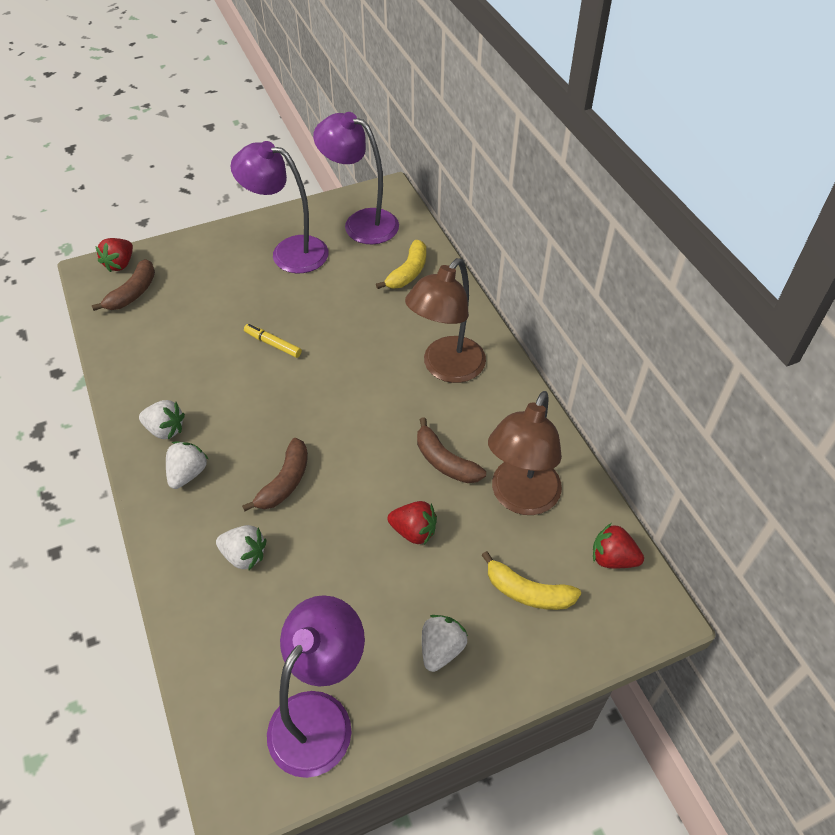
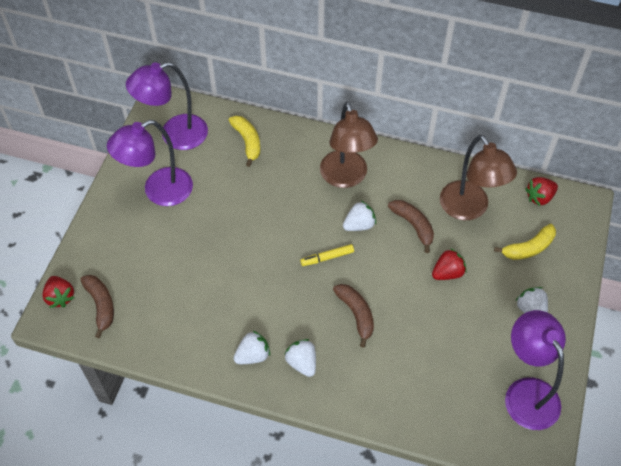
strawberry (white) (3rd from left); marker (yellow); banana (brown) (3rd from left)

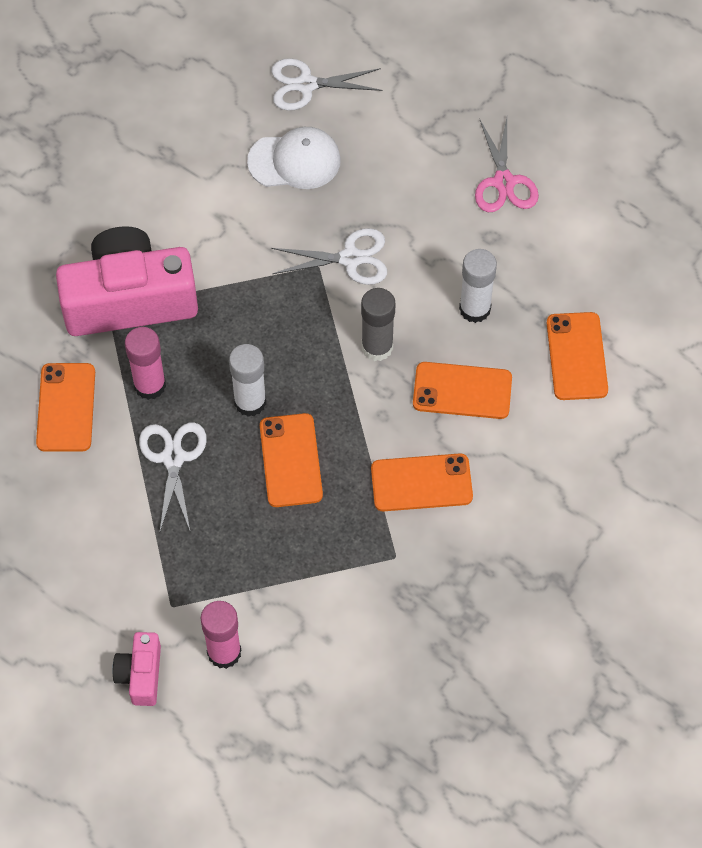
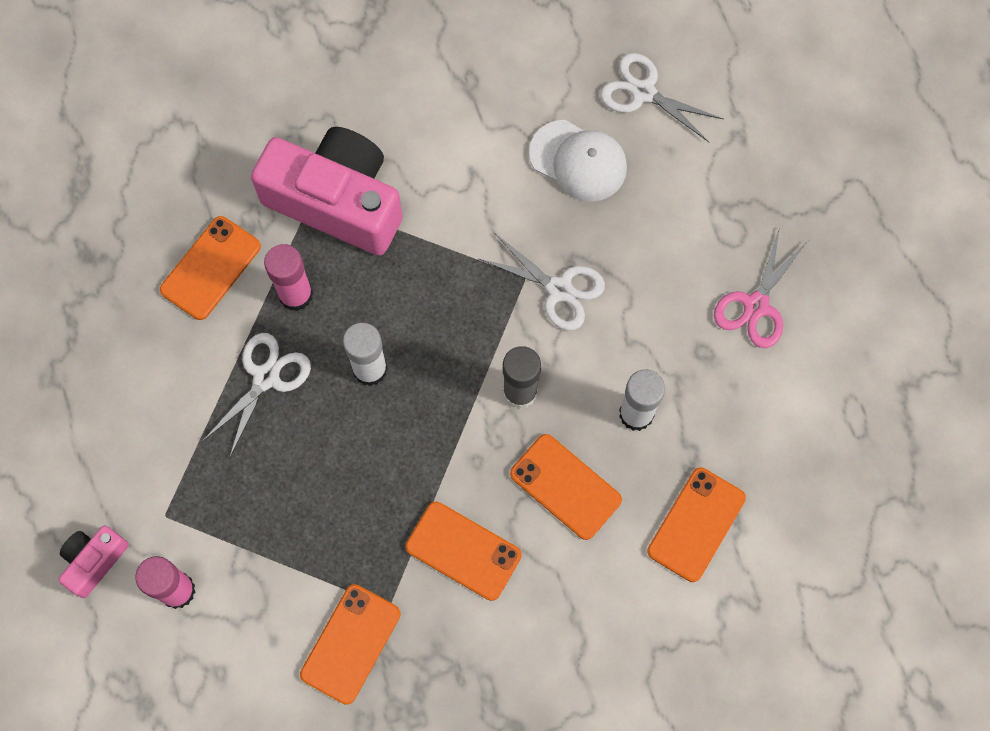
phone (orange) (2nd from left)

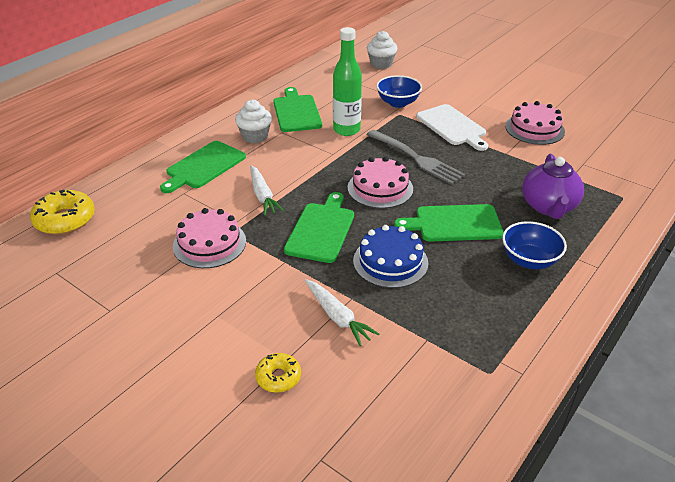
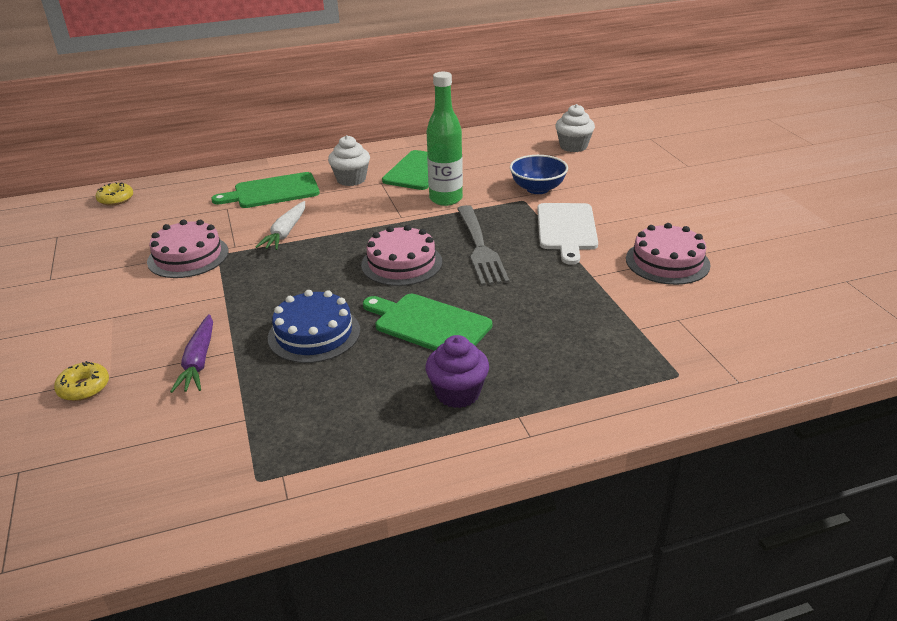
cutting board (green) (3rd from left in the first image); teapot (purple); cupcake (purple); carrot (purple); donut (yellow) (2nd from left)

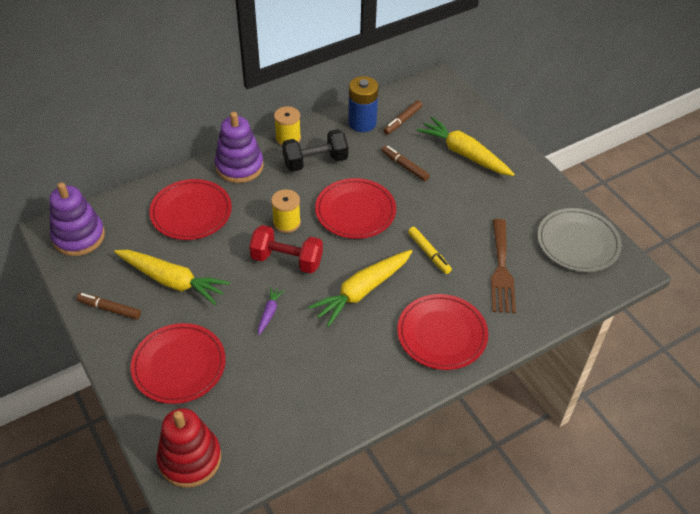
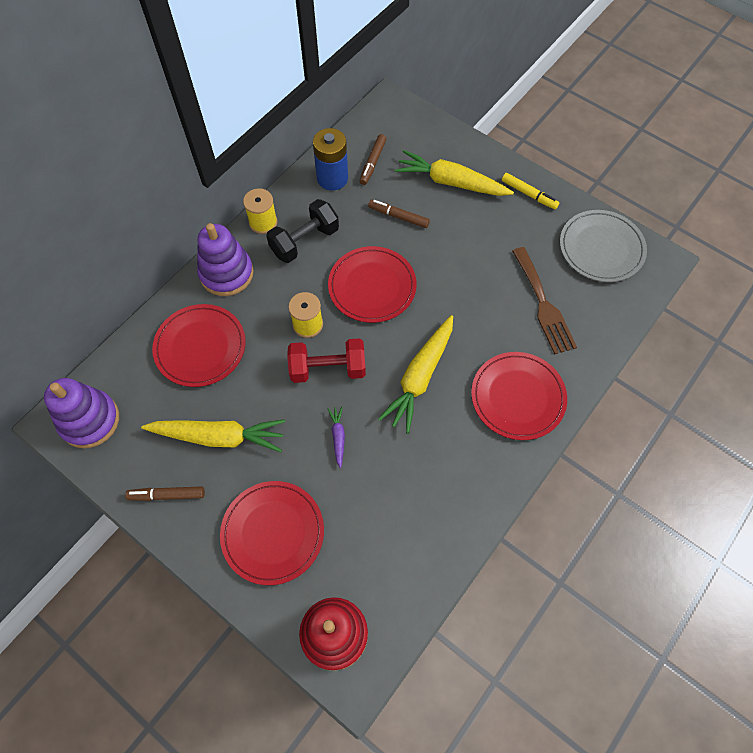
marker (yellow)

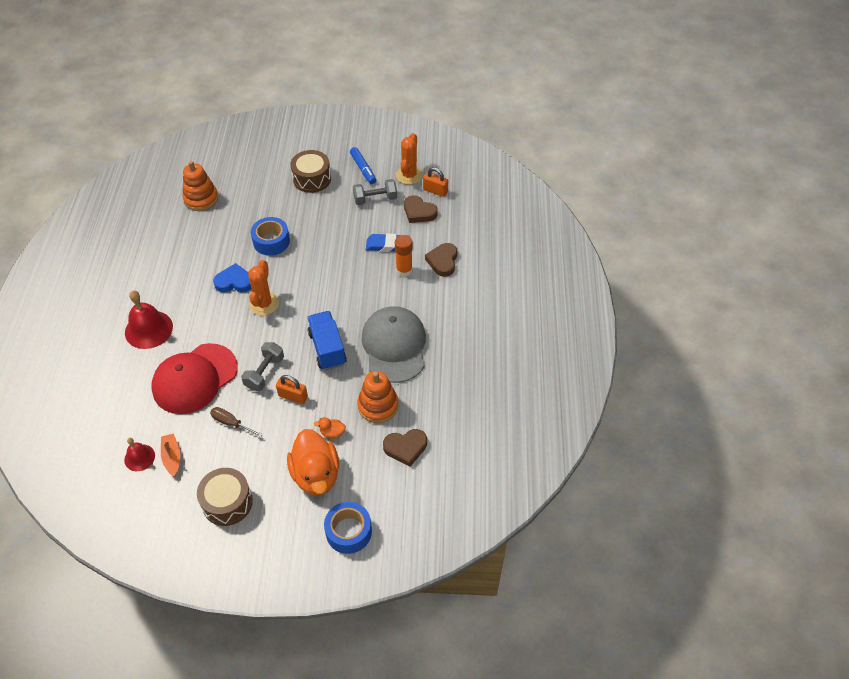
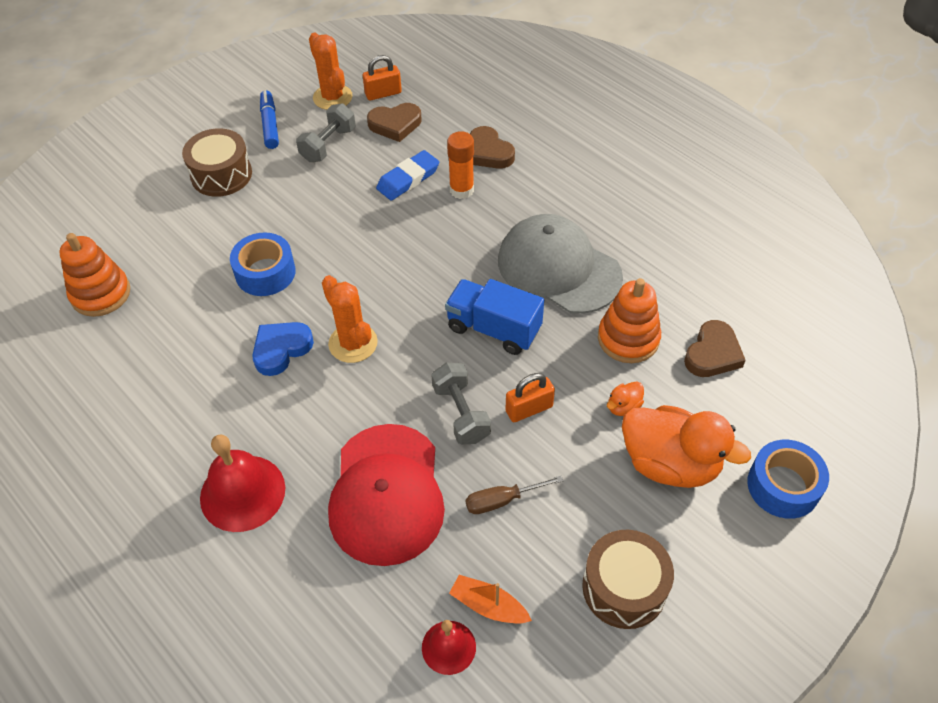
marker (blue)

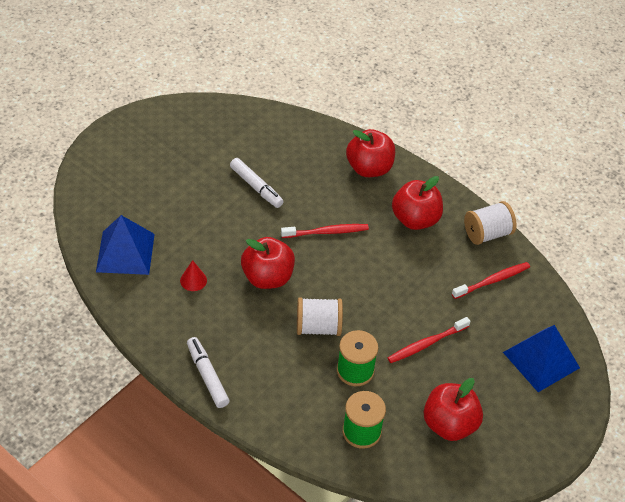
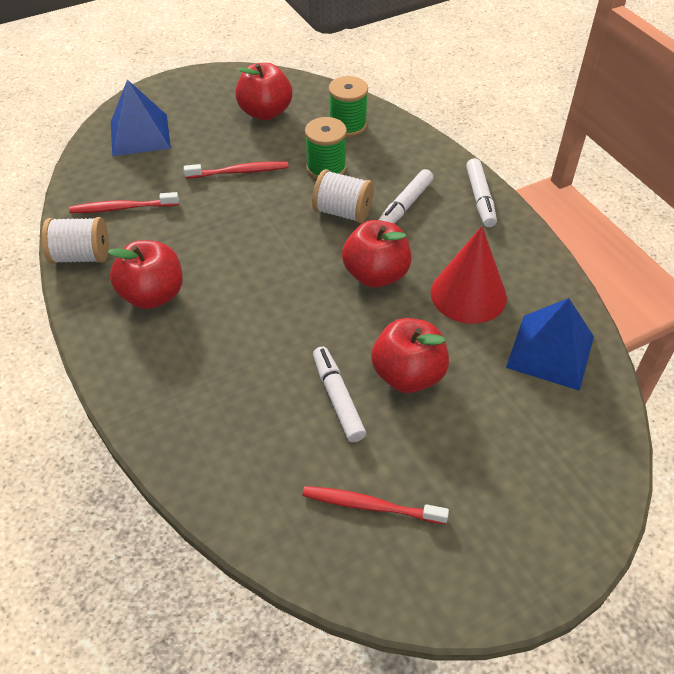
marker (white) (2nd from left); toothbrush (red) (3rd from left); apple (red) (4th from left); cone (red)

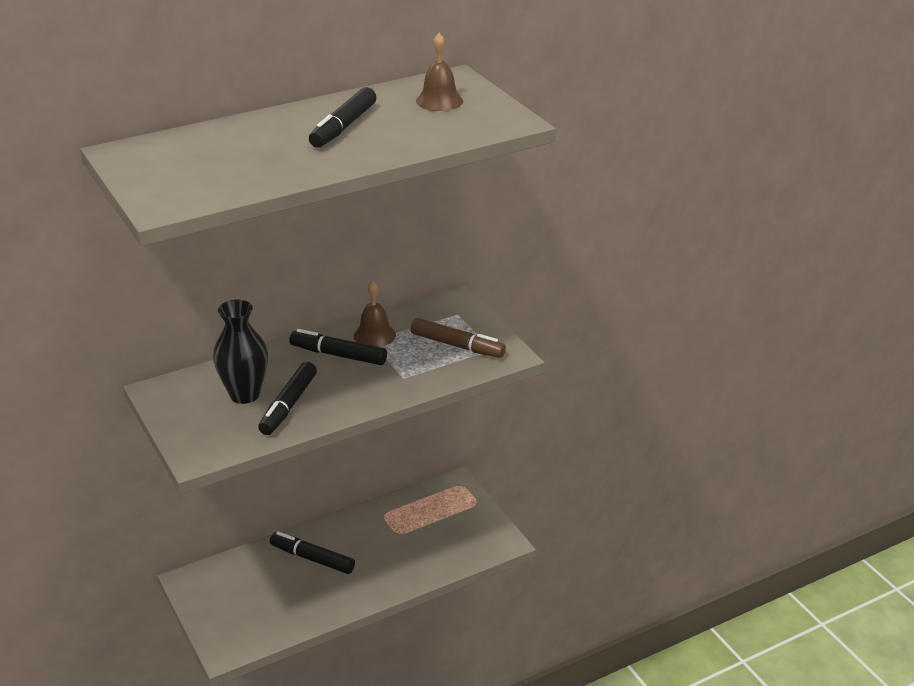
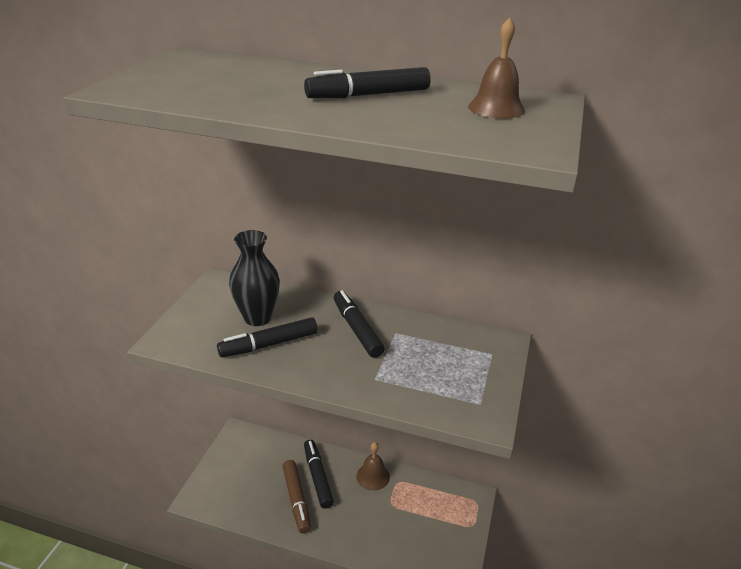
bell (brown) (1st from left); marker (brown)

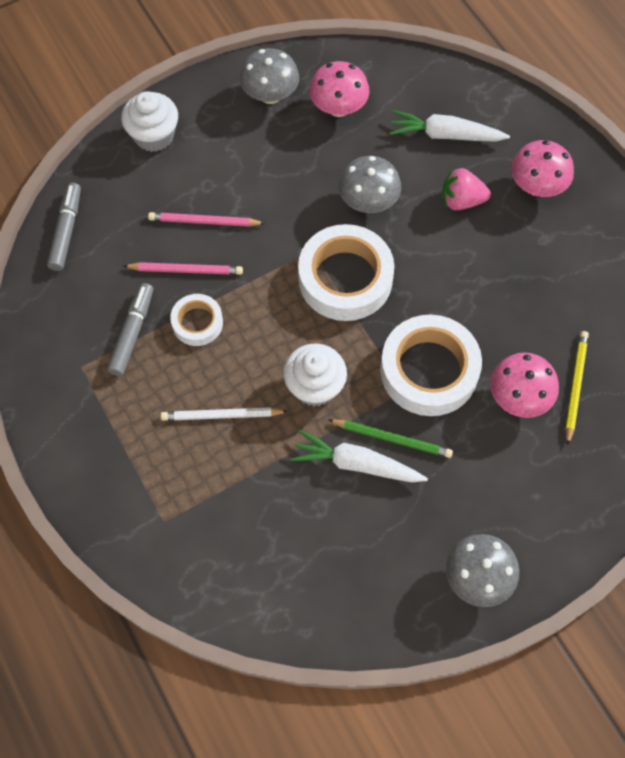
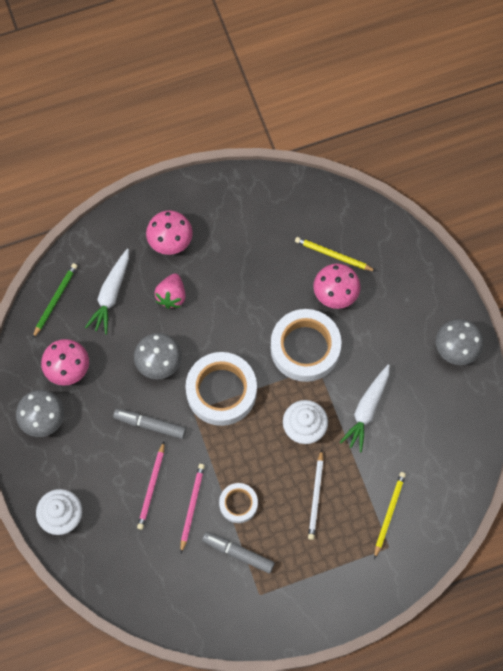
pencil (yellow) (2nd from left); marker (grey) (1st from left); pencil (green)

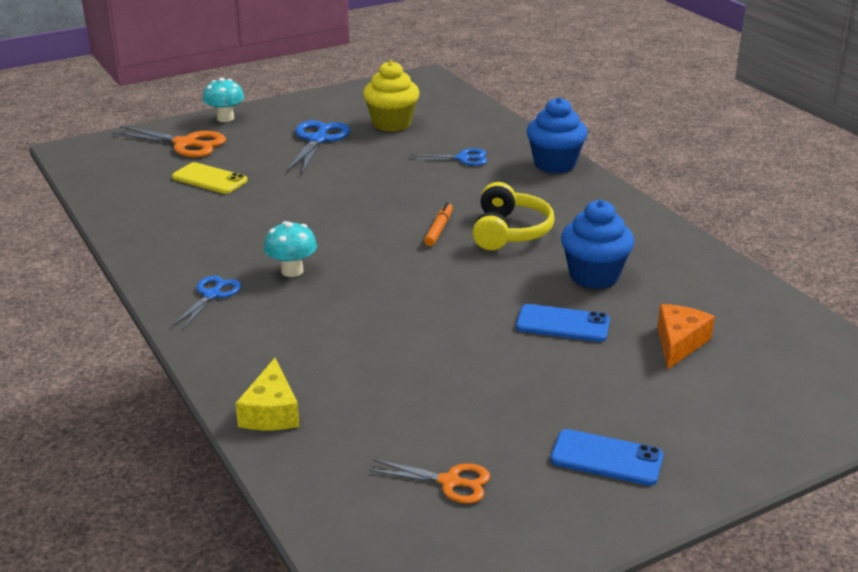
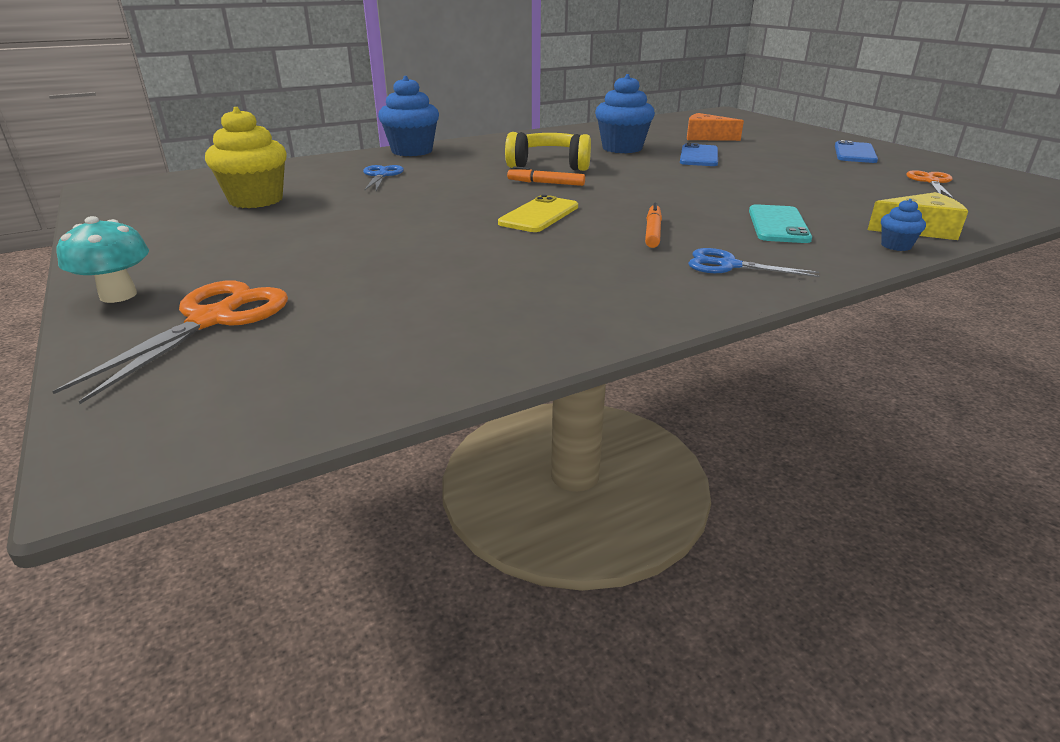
scissors (blue) (2nd from left in the first image); phone (turquoise); cupcake (blue) (3rd from left); phone (yellow); marker (orange) (2nd from left)

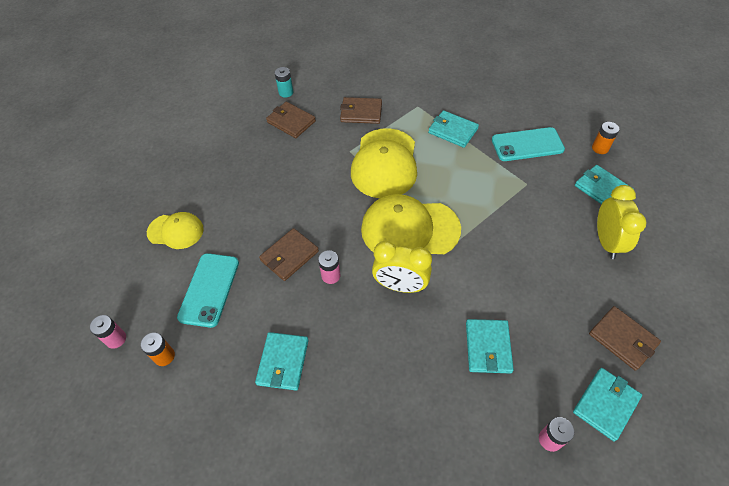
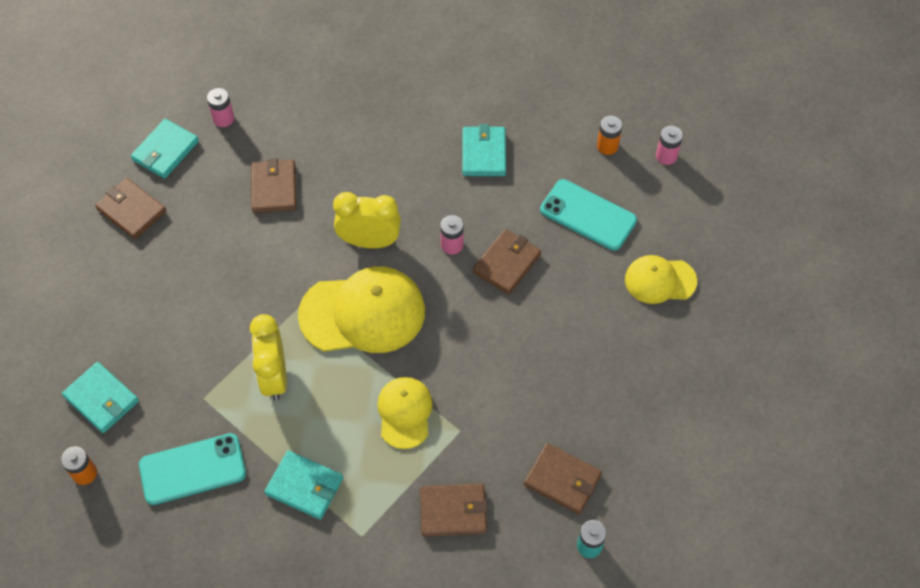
clock (yellow) (1st from left); wallet (brown) (2nd from left); phone (turquoise) (2nd from left); cap (yellow) (2nd from left)

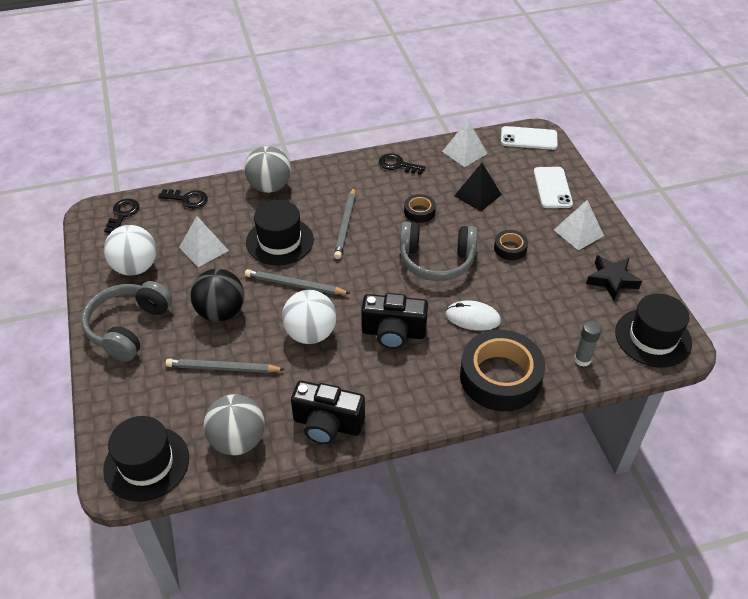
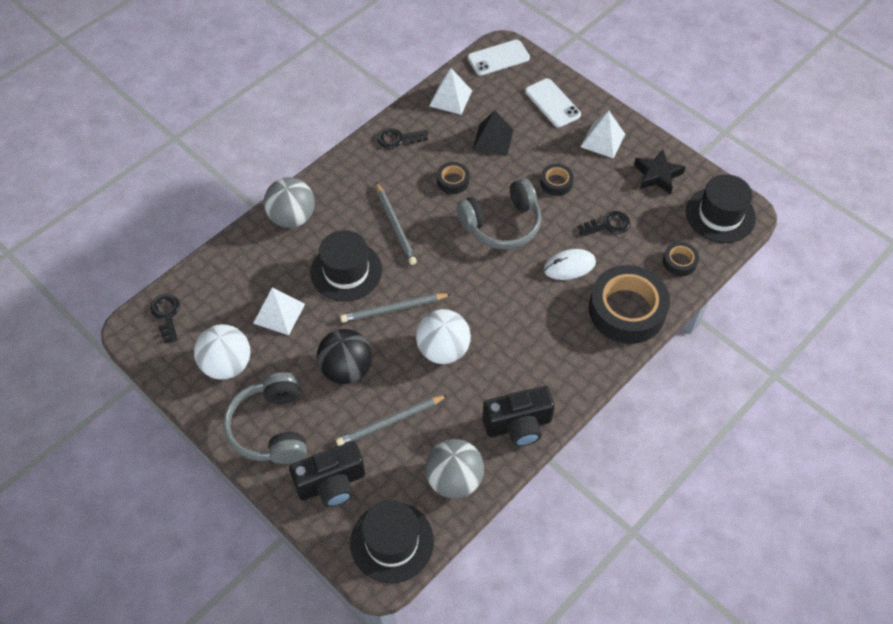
key (black) (3rd from left); camera (black) (1st from left); tape (black) (4th from left)

